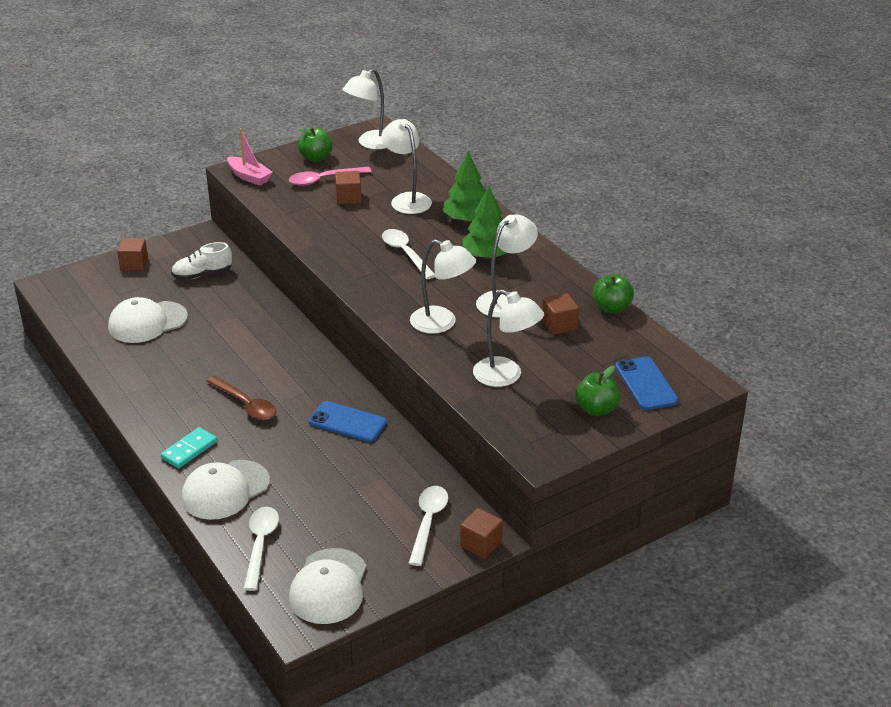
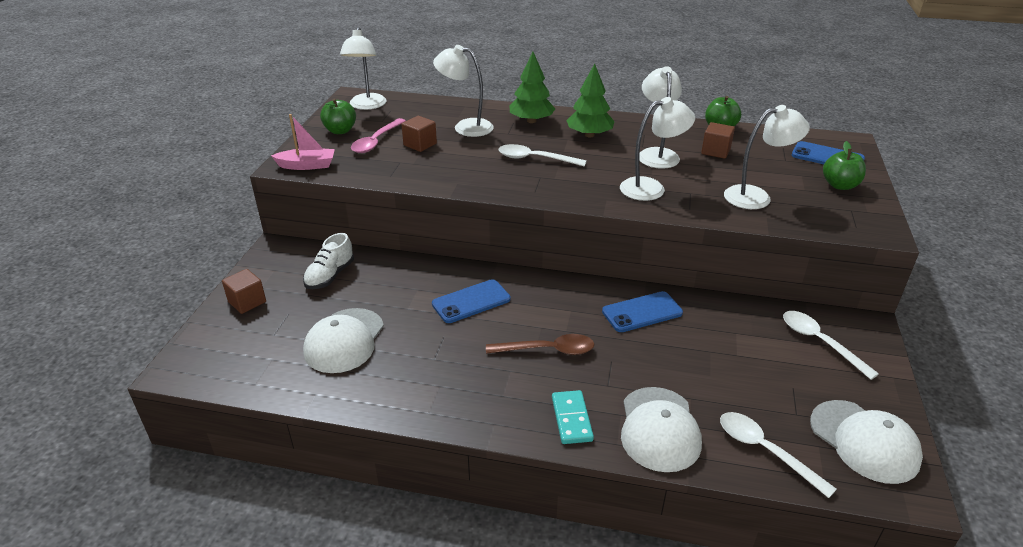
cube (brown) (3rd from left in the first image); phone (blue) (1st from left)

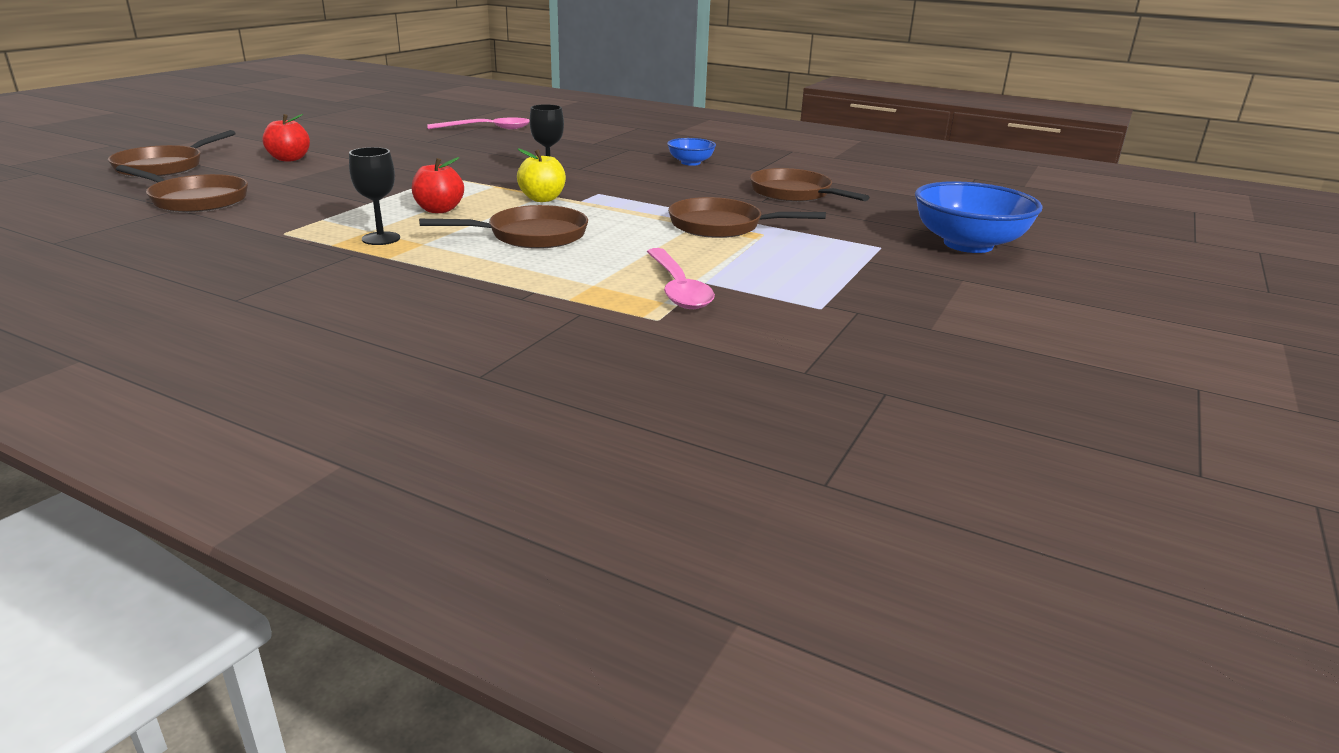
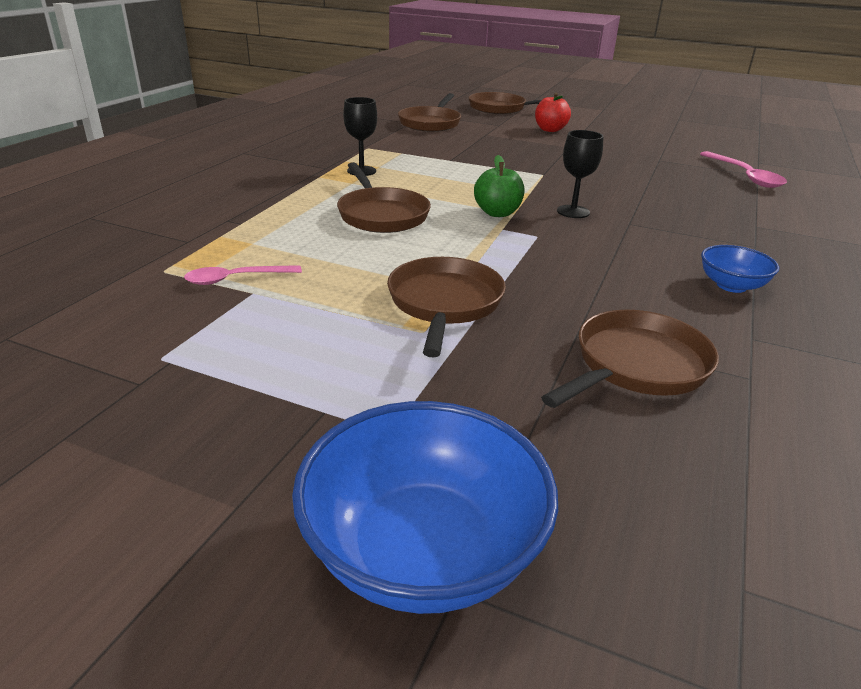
apple (red) (2nd from left in the first image); apple (green); spoon (pink) (1st from left)

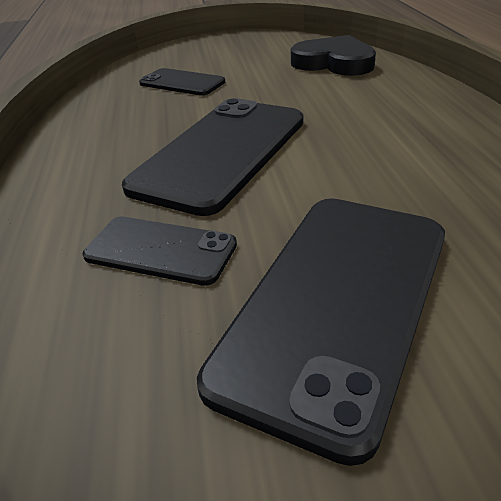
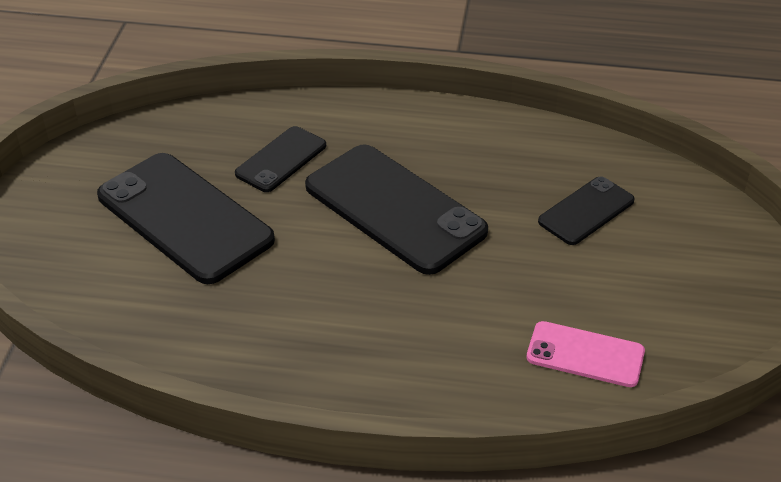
phone (pink)

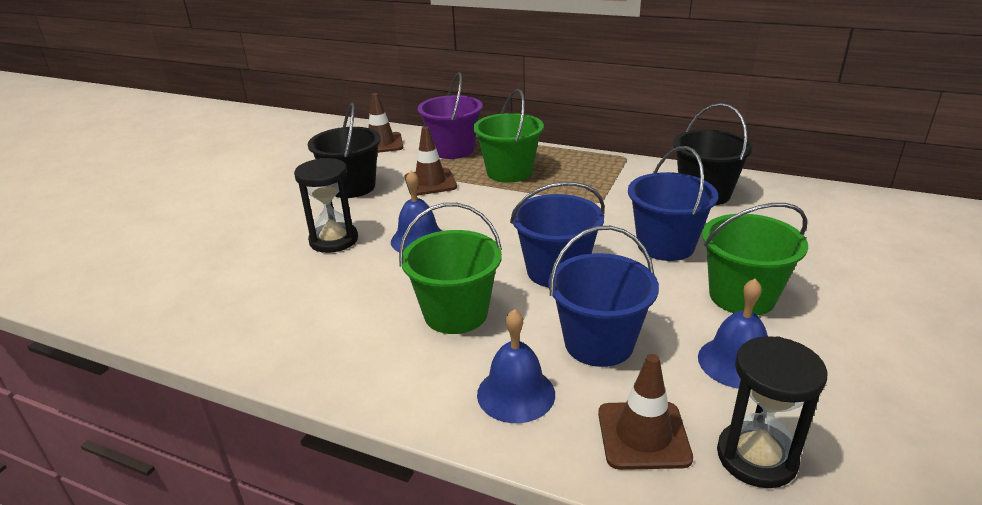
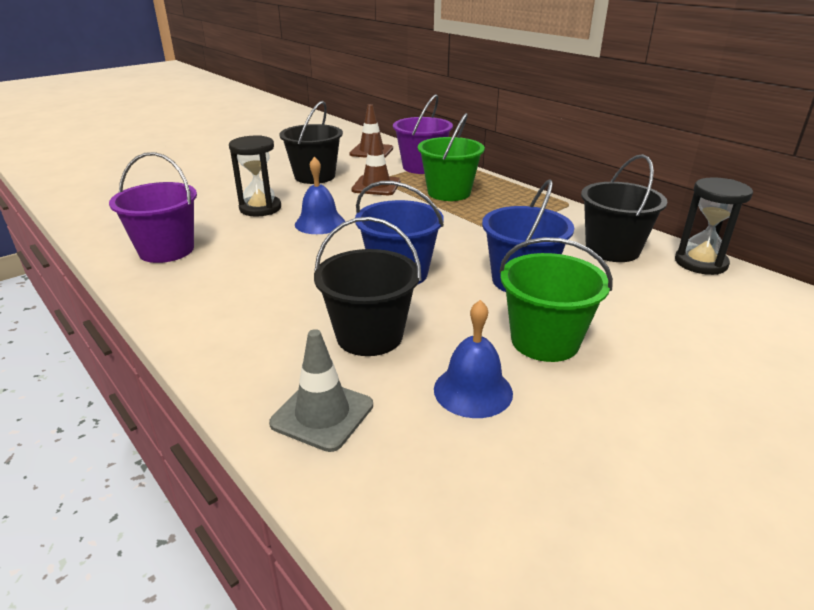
bucket (green) (1st from left in the first image); bell (blue) (2nd from left in the first image); bucket (purple) (1st from left); hourglass (black) (2nd from left); bucket (black) (2nd from left); traffic cone (grey)

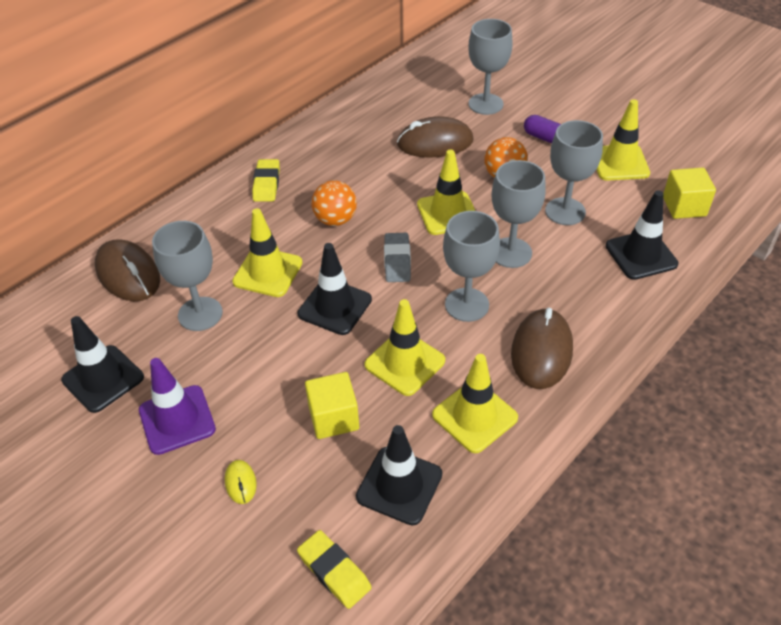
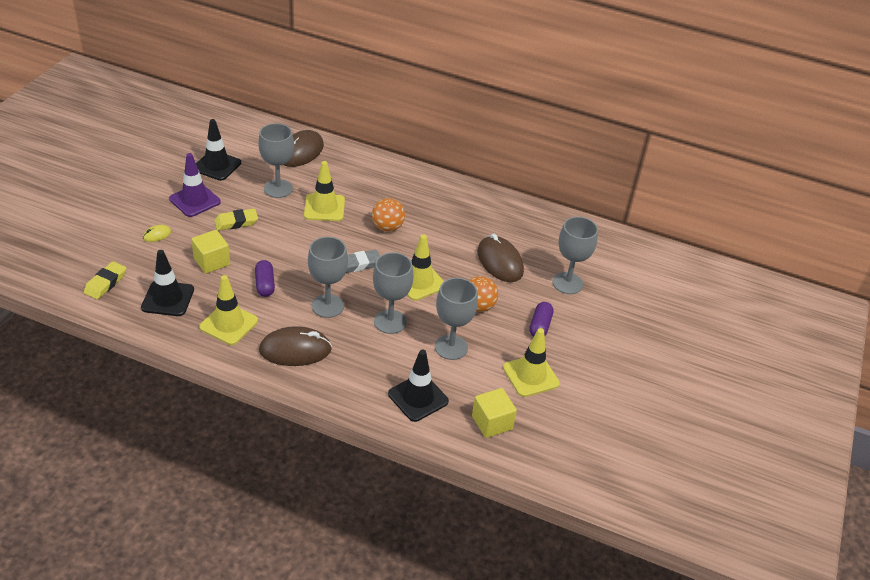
traffic cone (black) (2nd from left in the first image); eraser (yellow) (2nd from left); capsule (purple) (1st from left)

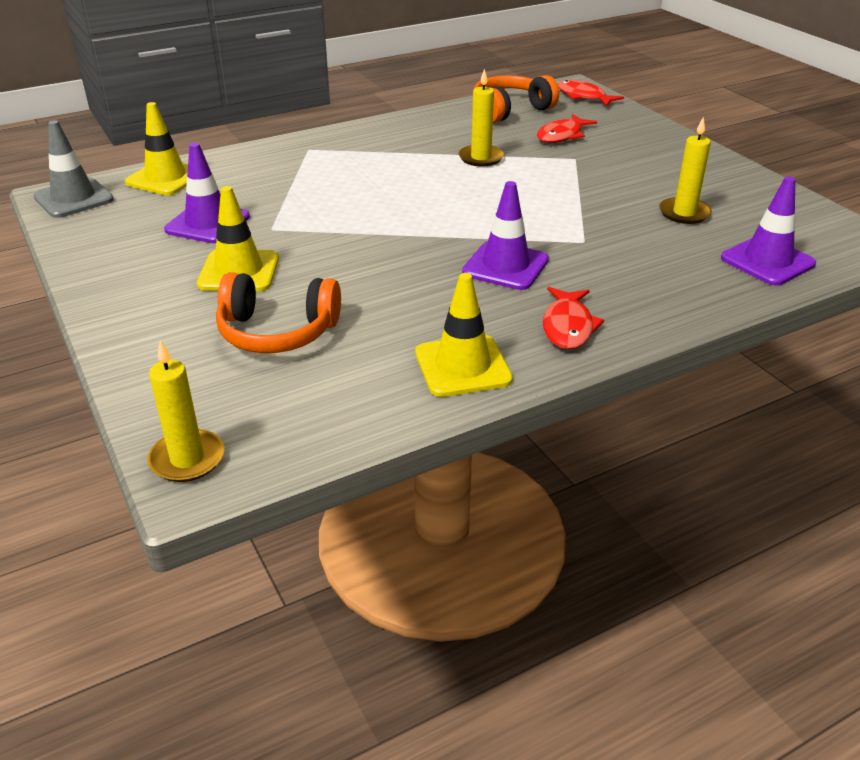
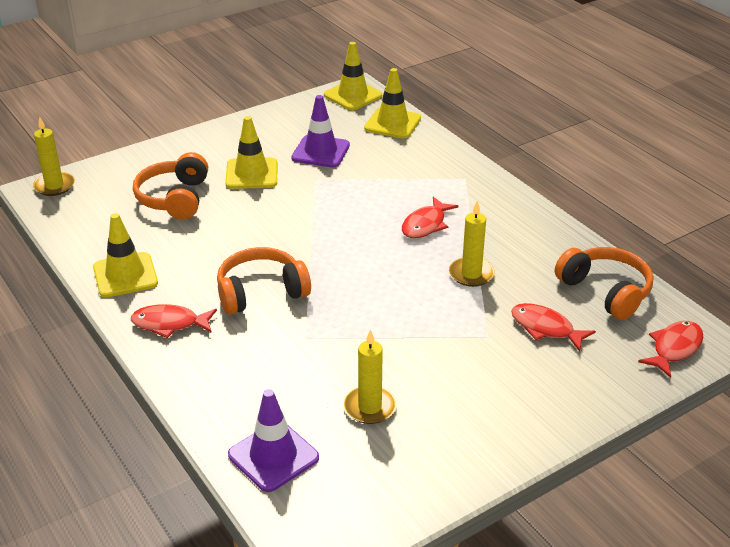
fish (red) (2nd from left); headphones (orange) (2nd from left); traffic cone (yellow) (3rd from left)

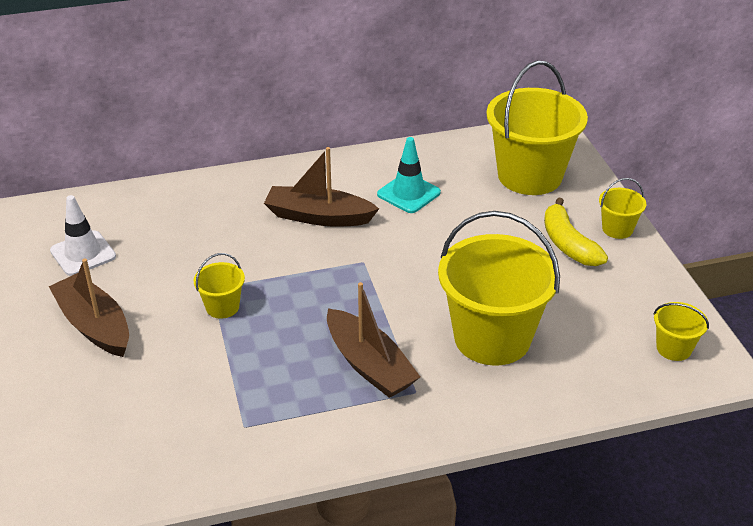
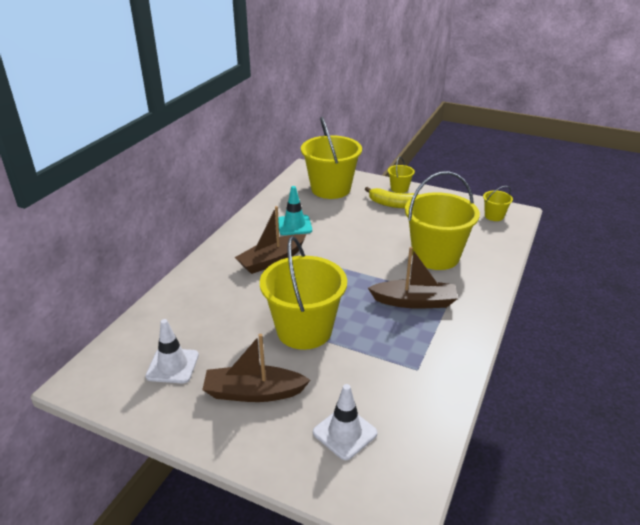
traffic cone (white) (2nd from left); bucket (yellow) (1st from left)

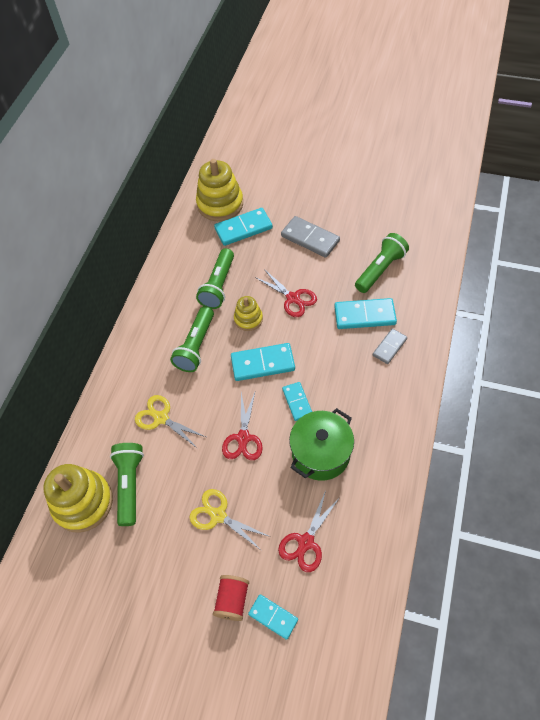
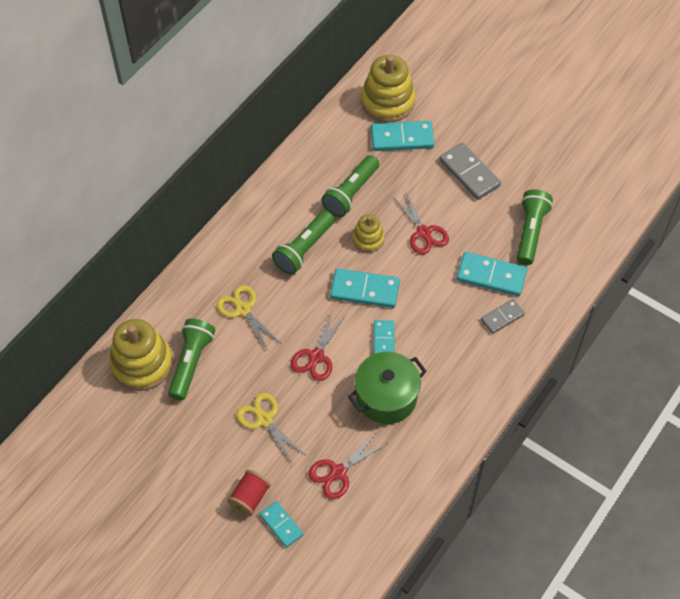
flashlight (green) (4th from left)

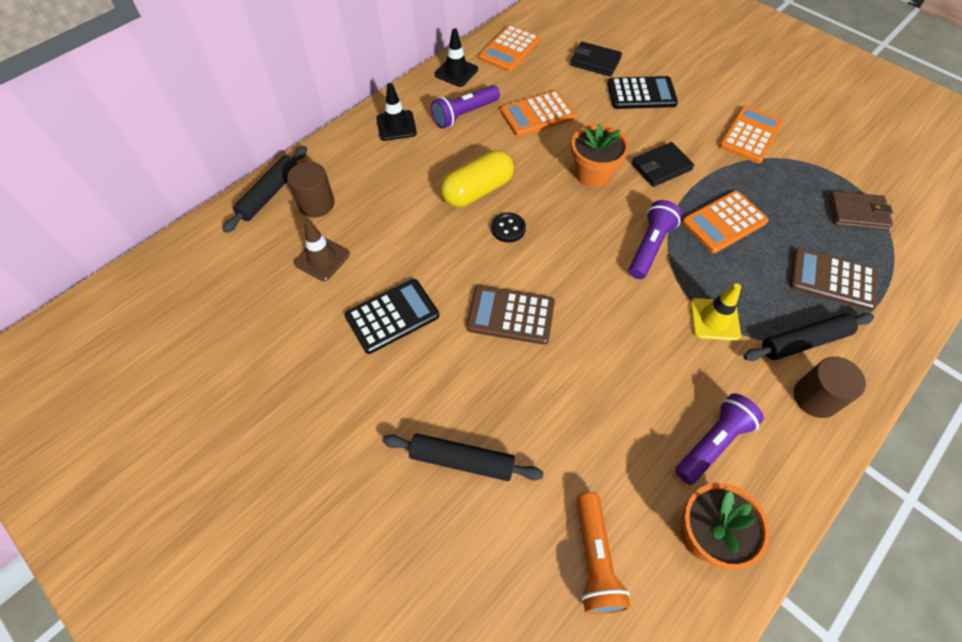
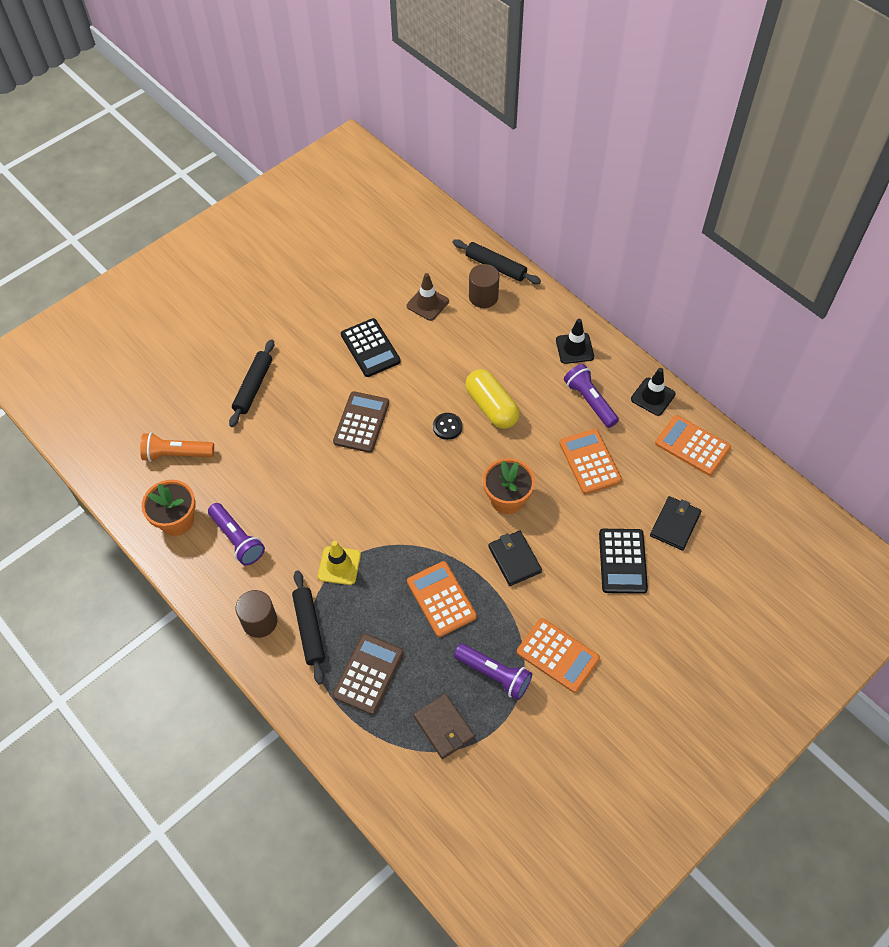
flashlight (purple) (2nd from left); wallet (brown)

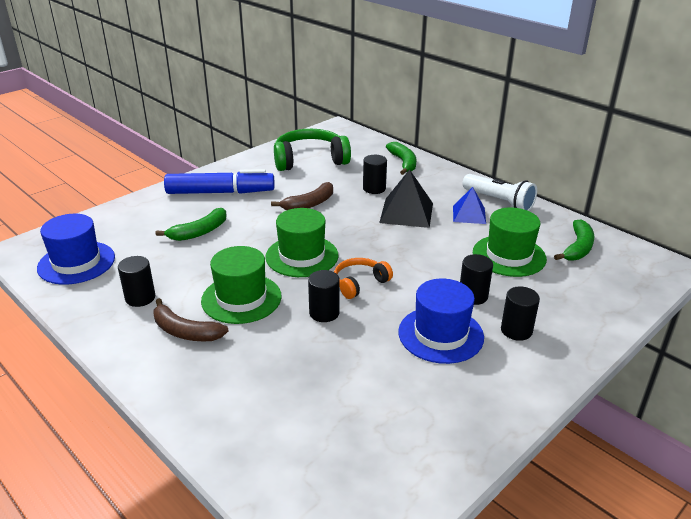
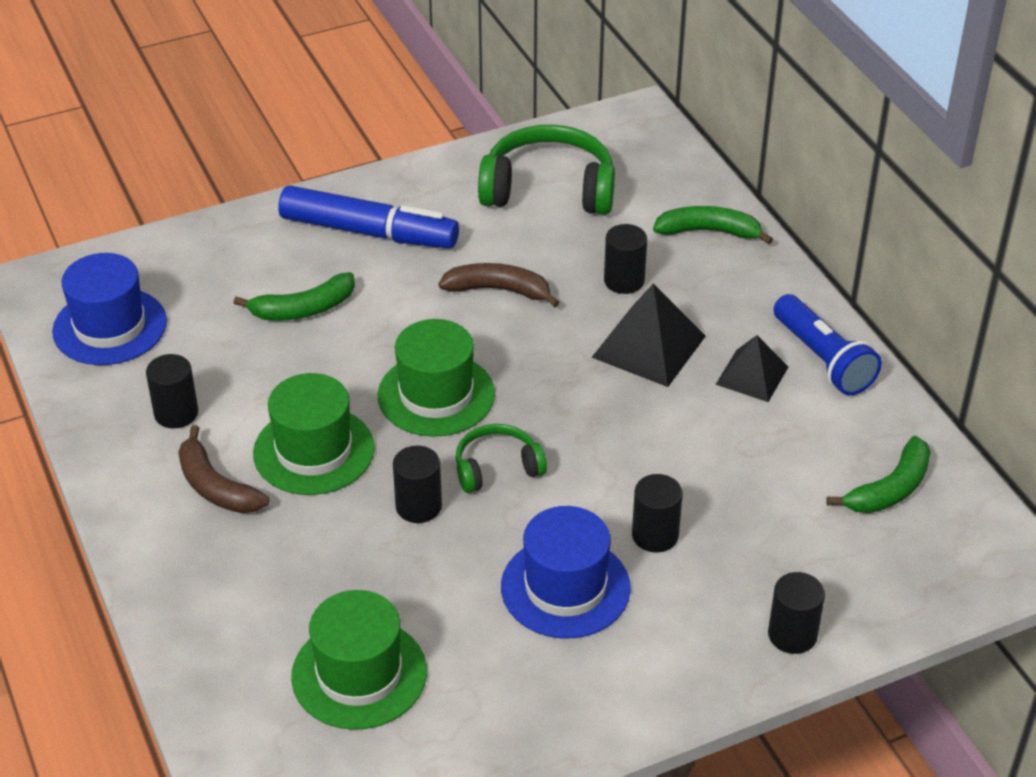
hat (green) (2nd from left); cylinder (black) (5th from left); headphones (green) (1st from left); pyramid (black) (2nd from left); flashlight (blue); banana (brown) (2nd from left); banana (green) (2nd from left)

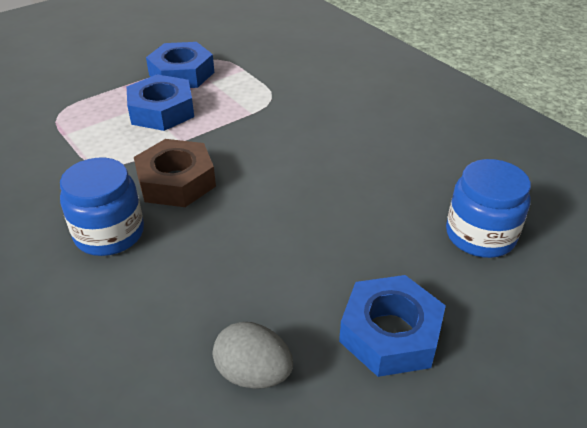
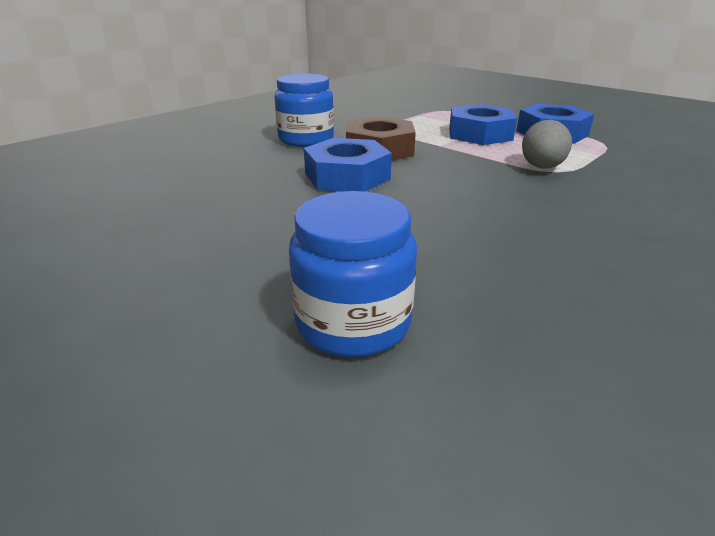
egg (grey); nut (blue) (1st from left)

